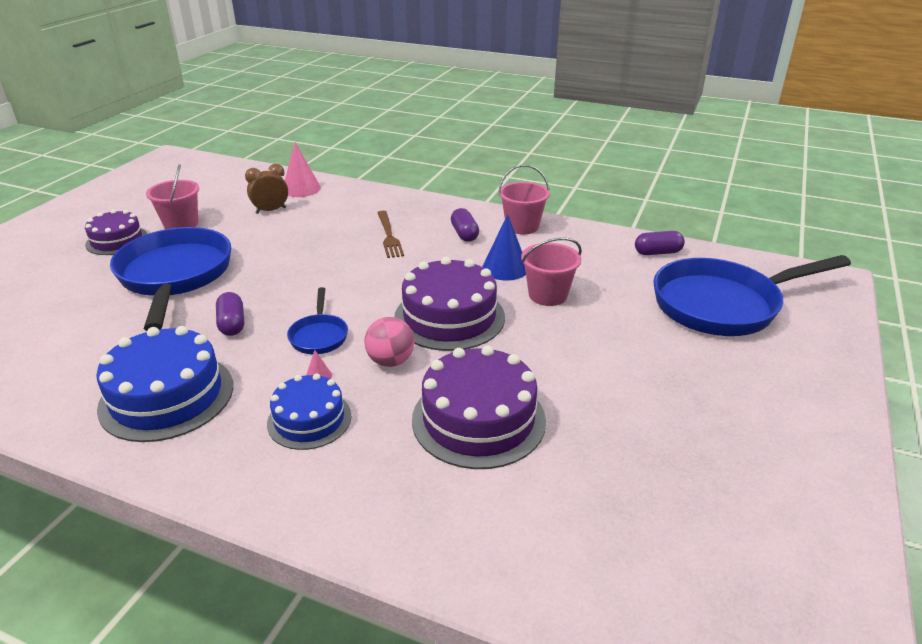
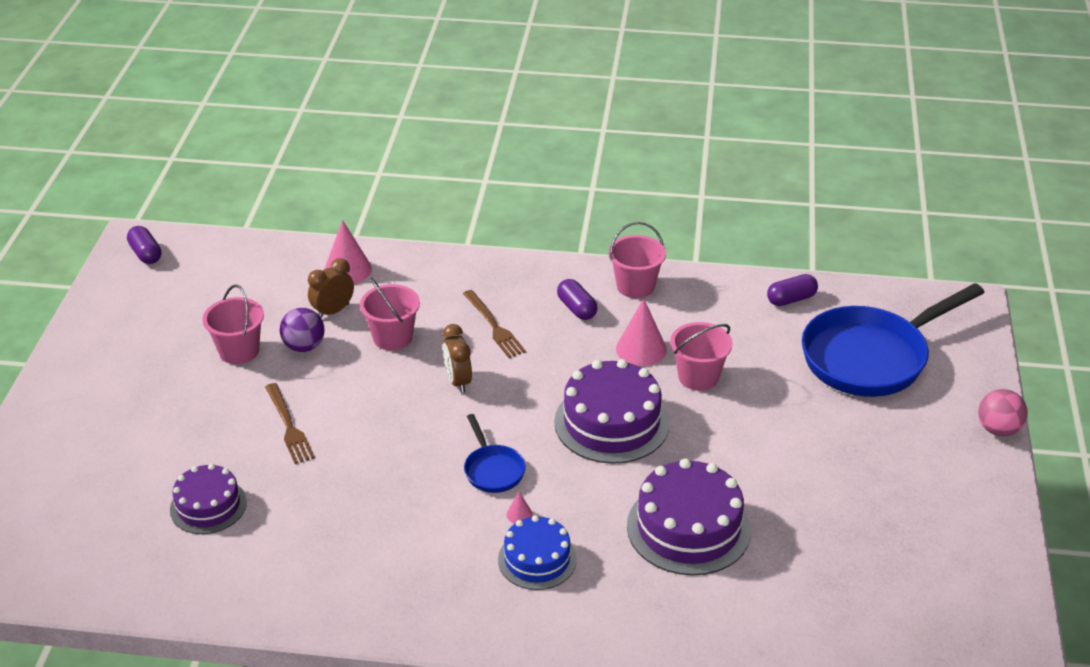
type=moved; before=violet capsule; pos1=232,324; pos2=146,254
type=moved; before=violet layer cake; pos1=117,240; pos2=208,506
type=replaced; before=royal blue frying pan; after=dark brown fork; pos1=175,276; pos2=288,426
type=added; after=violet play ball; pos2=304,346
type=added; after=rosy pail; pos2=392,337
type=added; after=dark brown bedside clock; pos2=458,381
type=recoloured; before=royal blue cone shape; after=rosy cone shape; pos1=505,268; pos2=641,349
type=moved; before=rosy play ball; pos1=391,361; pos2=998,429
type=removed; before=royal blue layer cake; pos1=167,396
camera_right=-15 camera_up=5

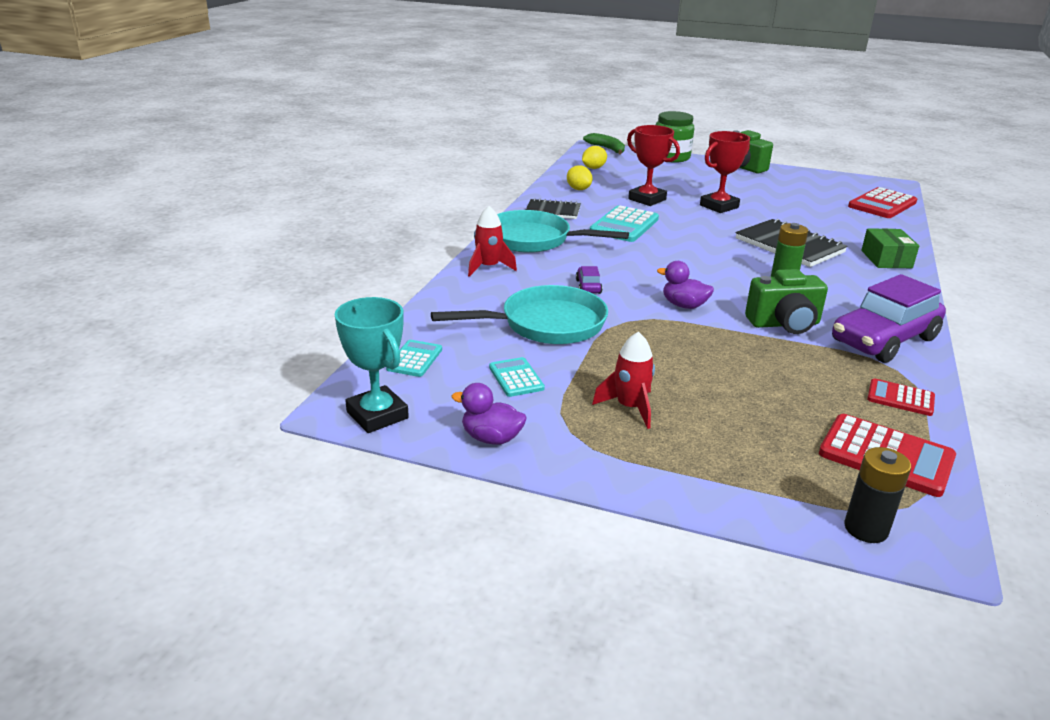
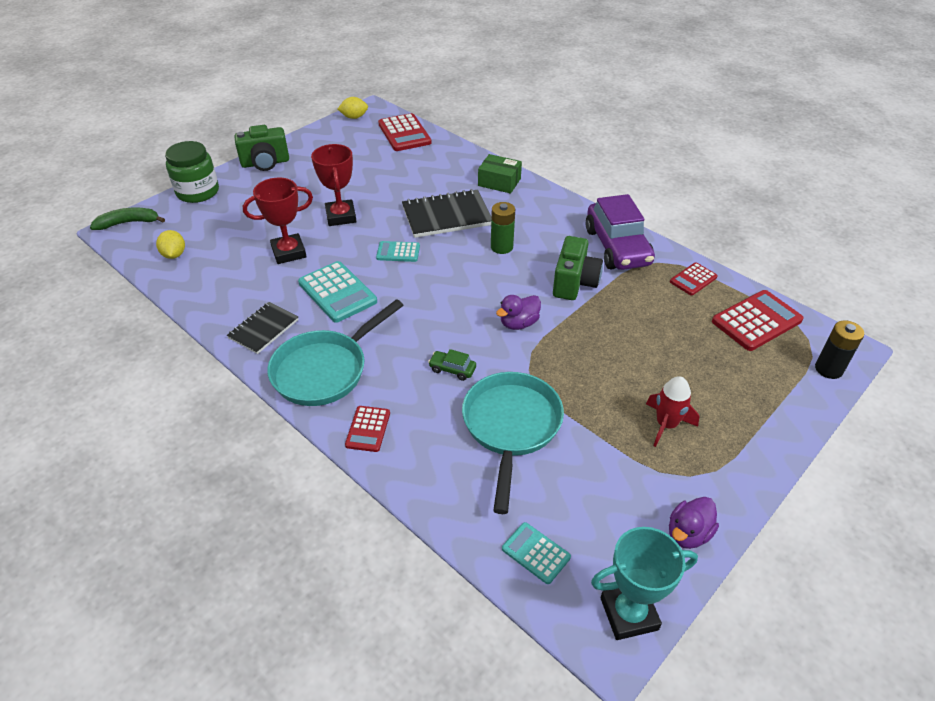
type=moved; before=bright yellow lemon; pos1=578,189; pos2=354,117
type=replaced; before=red rocket; after=red pocket calculator; pos1=488,267; pos2=368,429
type=moved; before=turquoise pocket calculator; pos1=516,378; pos2=398,252
type=recoloured; before=violet automobile; after=green automobile; pos1=588,286; pos2=452,369
camera_right=-65 camera_up=15

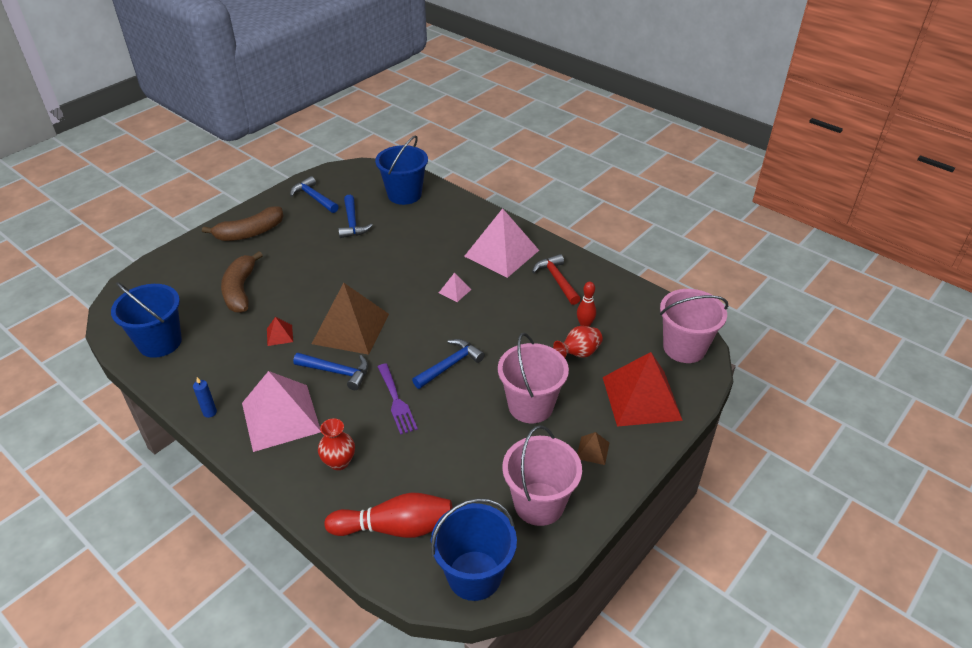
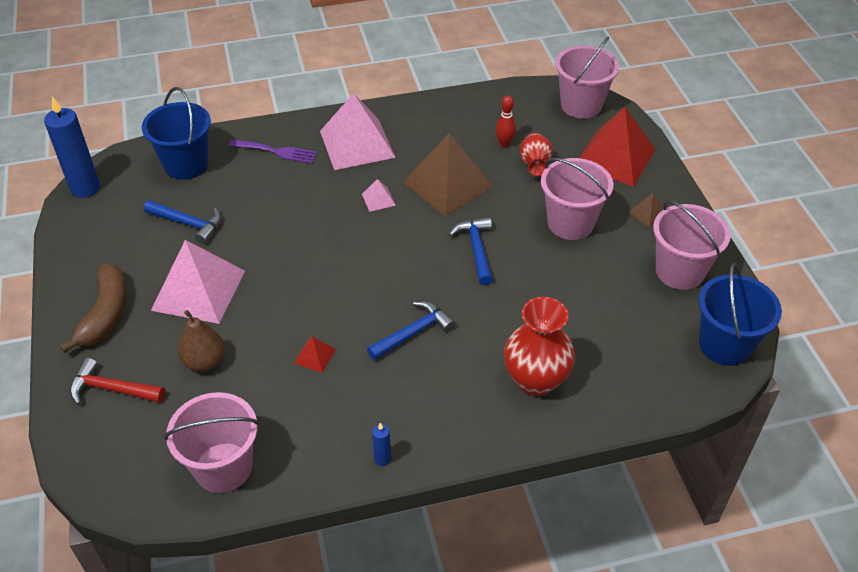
type=added; after=royal blue candle; pos2=85,188
type=moved; before=red claw hammer; pos1=557,280; pos2=112,389
type=moved; before=rosy pyramid; pos1=281,417; pos2=198,290
type=recoloured; before=royal blue pail; after=rosy pail; pos1=160,342; pos2=223,467
type=replaced; before=dark brown toy banana; after=dark brown pear fruit; pos1=240,290; pos2=204,361
type=moved; before=violet fork; pos1=396,401; pos2=277,152
type=moved; before=dark brown pyramid; pos1=351,328; pos2=448,184
type=resized; before=red flower vase; pos1=339,462; pos2=535,380; scale=1.72
type=removed; before=royal blue claw hammer; pos1=314,198
type=removed; before=red tenpin; pos1=395,527
camera_right=-55 camera_up=5

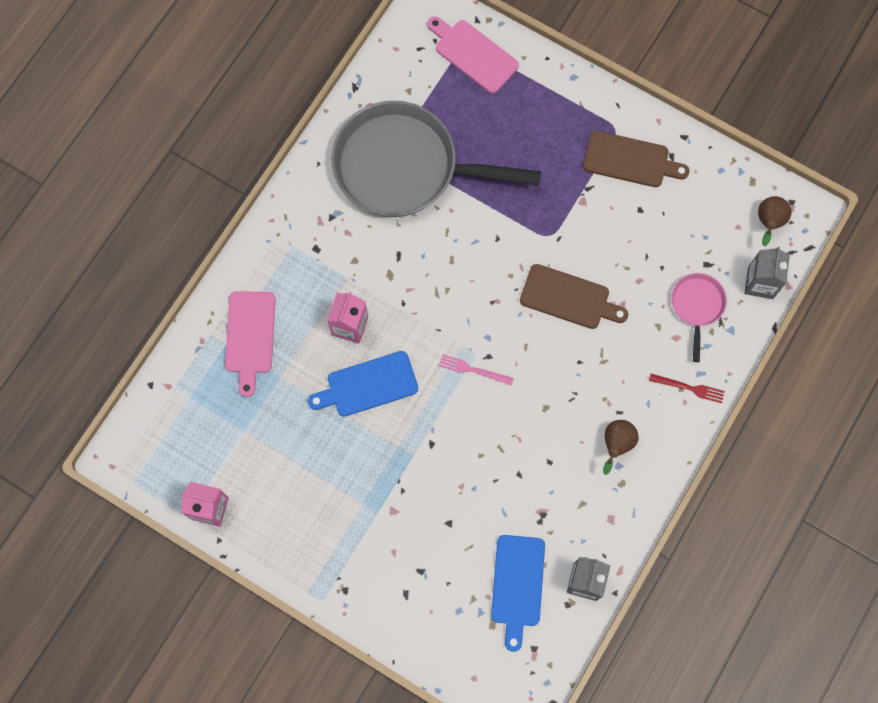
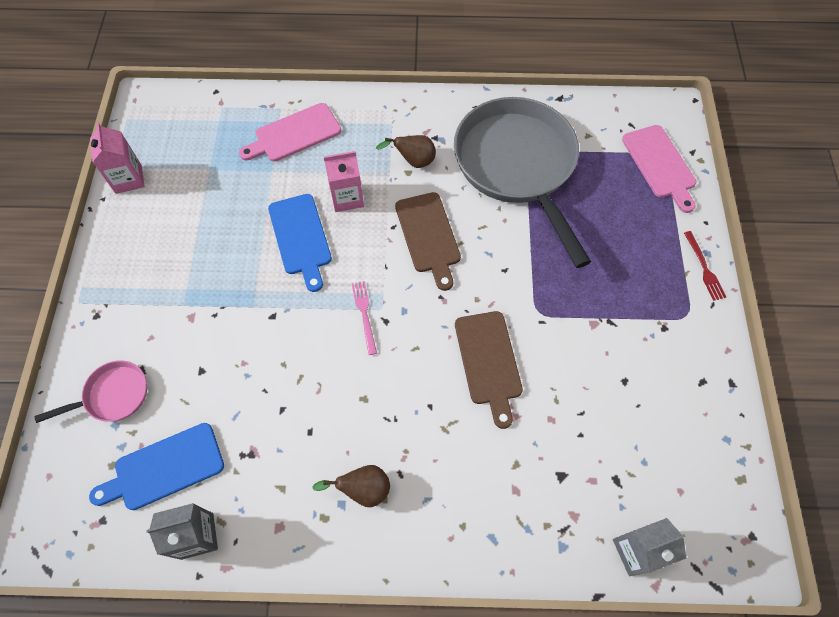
type=moved; before=rosy frying pan; pos1=697,306; pos2=113,395
type=turned; before=royal blue cutting board; pos1=368,385; pos2=300,238; turn=-150
type=moved; before=dark brown pear fruit; pos1=768,223; pos2=413,161
type=moved; before=dark brown cutting board; pos1=630,160; pos2=428,236
type=turned; before=rosy cutting board; pos1=473,54; pos2=660,165; turn=150
type=moved; before=red fork; pos1=689,388; pos2=704,268
camera_right=60 camera_up=-10

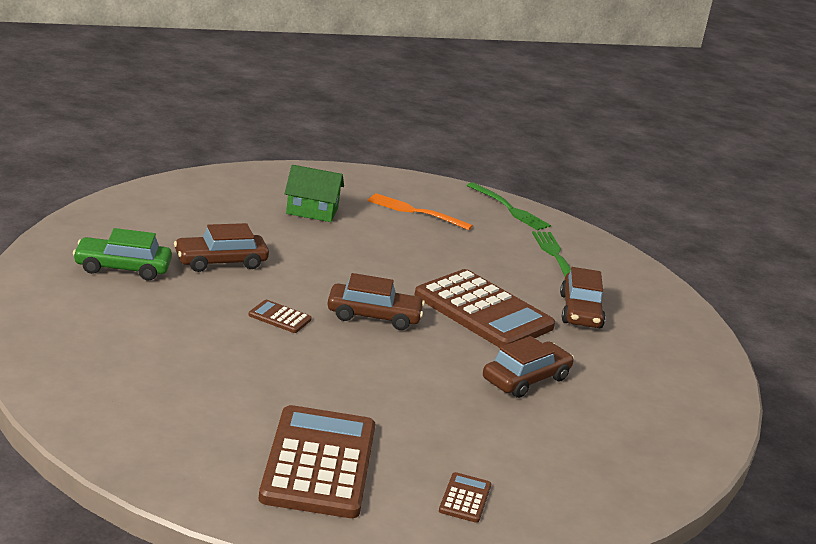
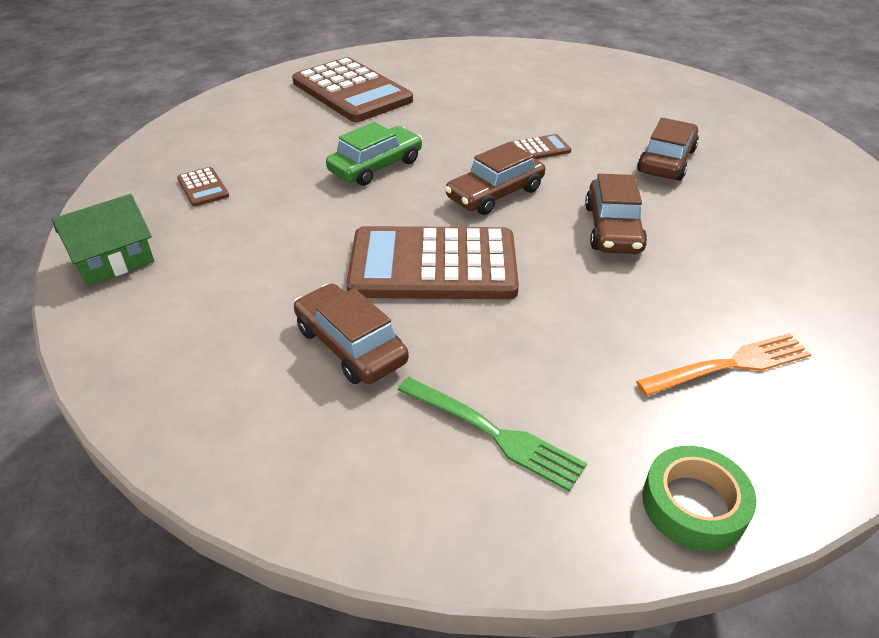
type=moved; before=green cottage; pos1=312,211; pos2=114,261
type=moved; before=dark brown pocket calculator; pos1=465,498; pos2=203,187
type=moved; before=green automobile; pos1=122,268; pos2=376,166
type=moved; before=dark brown automobile; pos1=526,379; pos2=613,229
type=replaced; before=green fork; after=green tape; pos1=510,209; pos2=694,505
camera_right=140 camera_up=15

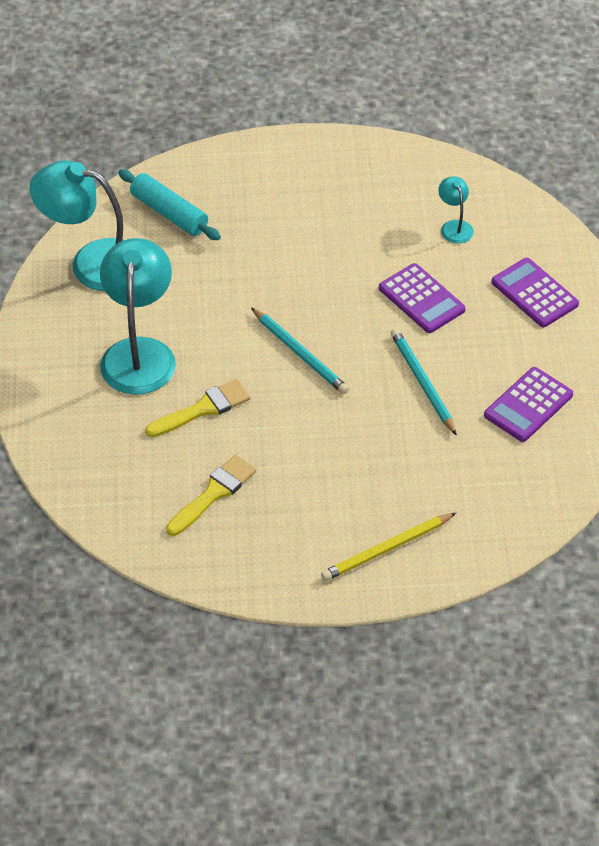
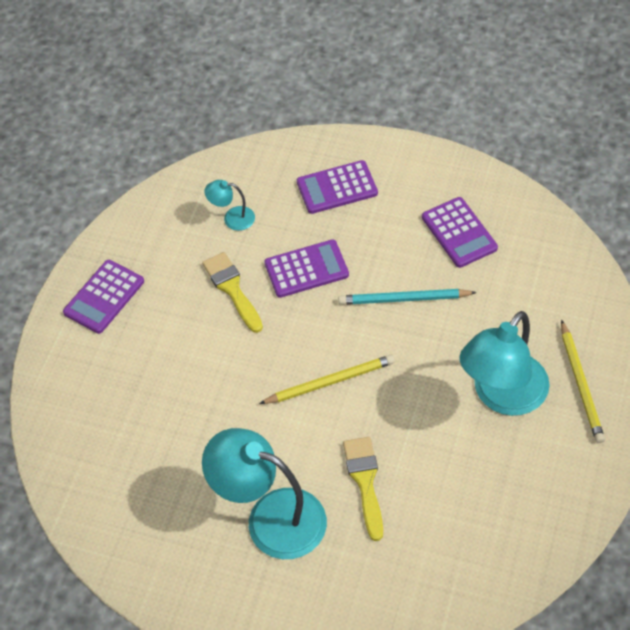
type=added; after=violet pocket calculator; pos2=104,297
type=moved; before=bright yellow paintbrush; pos1=214,493; pos2=232,289
type=recoloured; before=turquoise lead pencil; after=bright yellow lead pencil; pos1=300,353; pos2=330,382
type=moved; before=turquoise desk lamp; pos1=92,262; pos2=502,396
type=removed; before=turquoise rolling pin; pos1=169,213
camera_right=-65 camera_up=5

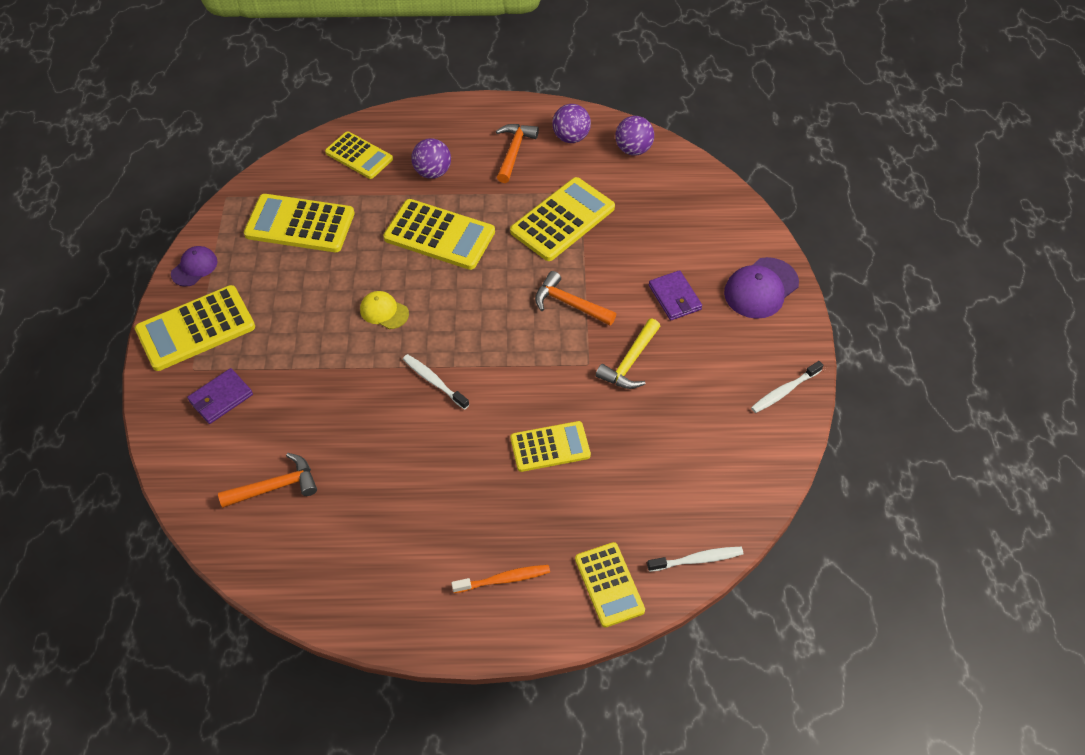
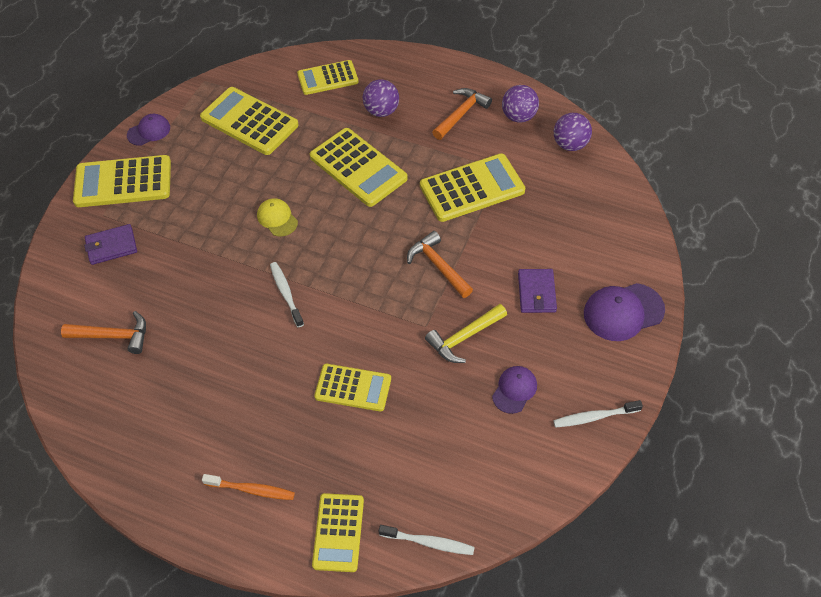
type=turned; before=bright yellow pocket calculator; pos1=359,156; pos2=328,78; turn=105
type=added; after=violet baseball cap; pos2=514,390
camera_right=25 camera_up=0

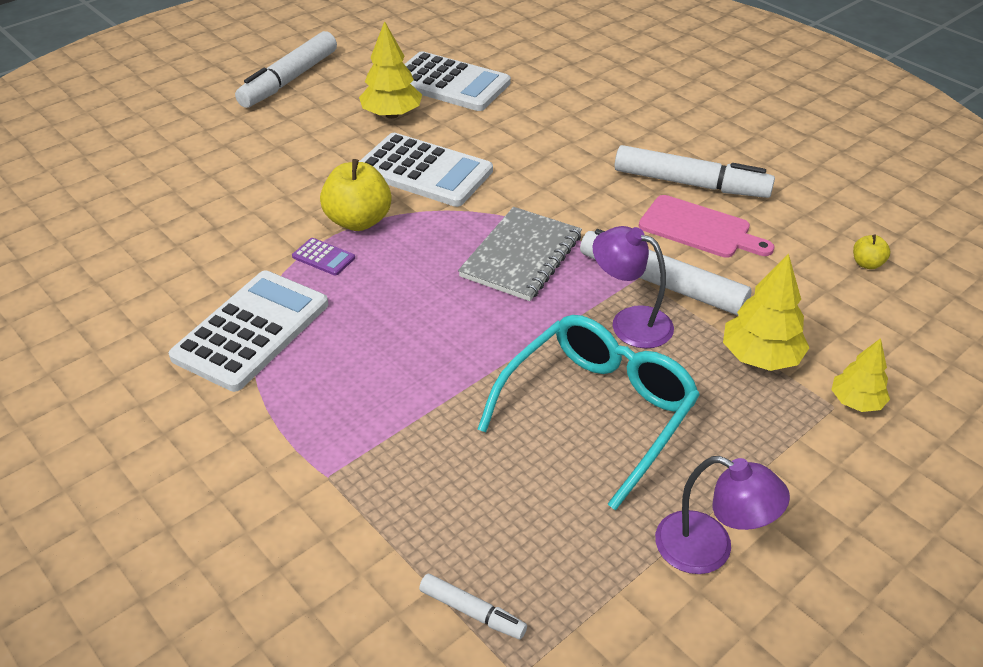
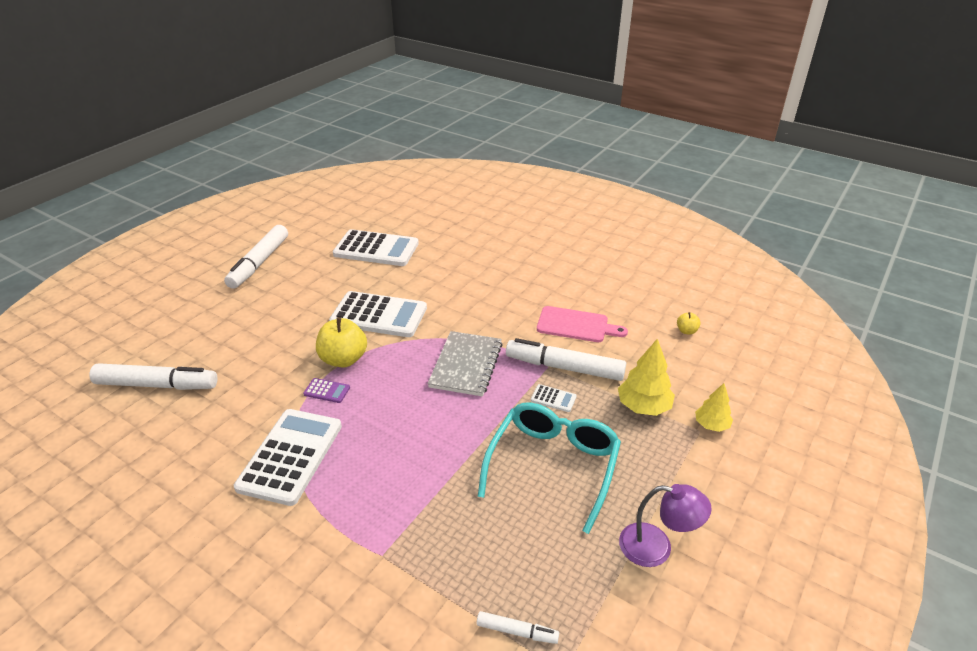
type=moved; before=pure white marker; pos1=690,184; pos2=157,385
type=replaced; before=violet desk lamp; after=pure white pocket calculator; pos1=630,322; pos2=553,398
type=removed; before=bright yellow tree; pos1=392,115
camera_right=-15 camera_up=-5

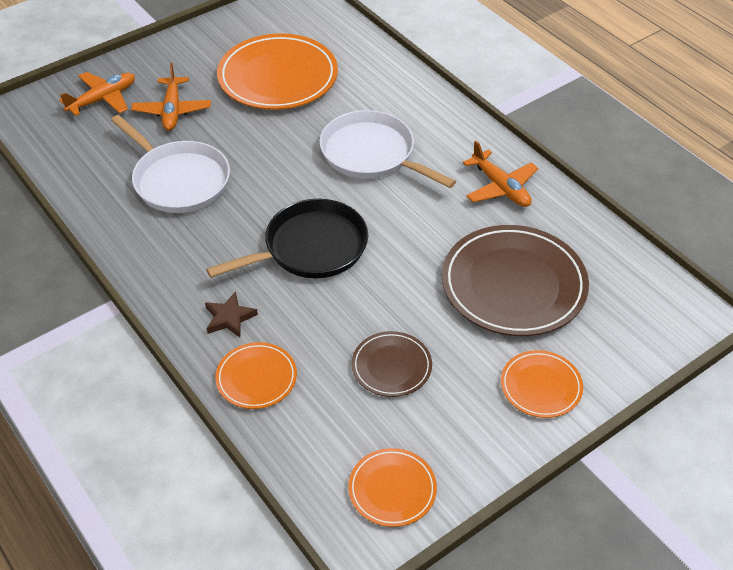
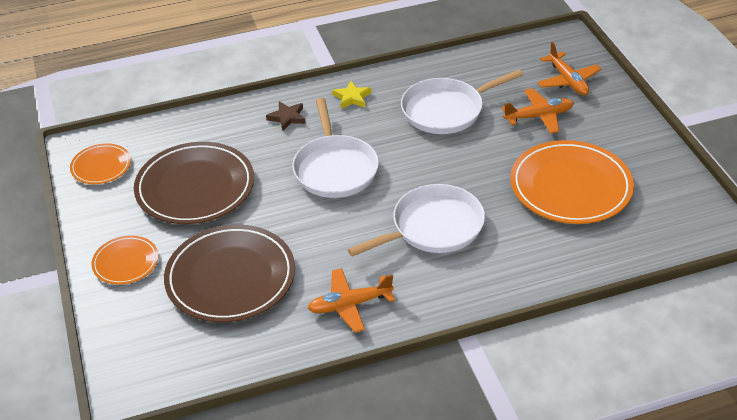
type=resized; before=dark brown dinner plate; pos1=391,366; pos2=195,187; scale=1.93
type=recoloured; before=black frying pan; after=pure white frying pan; pos1=311,247; pos2=335,168
type=added; after=bright yellow star; pos2=352,97
type=turned; before=bright orange toy plane; pos1=172,110; pos2=539,116; turn=150
type=removed; before=bright orange dinner plate; pos1=256,378
camera_right=110 camera_up=-5

